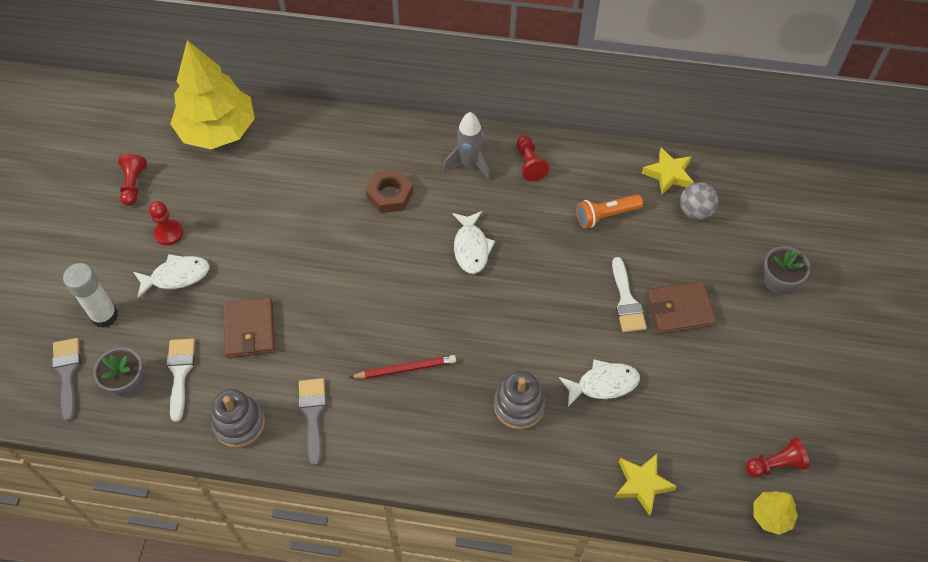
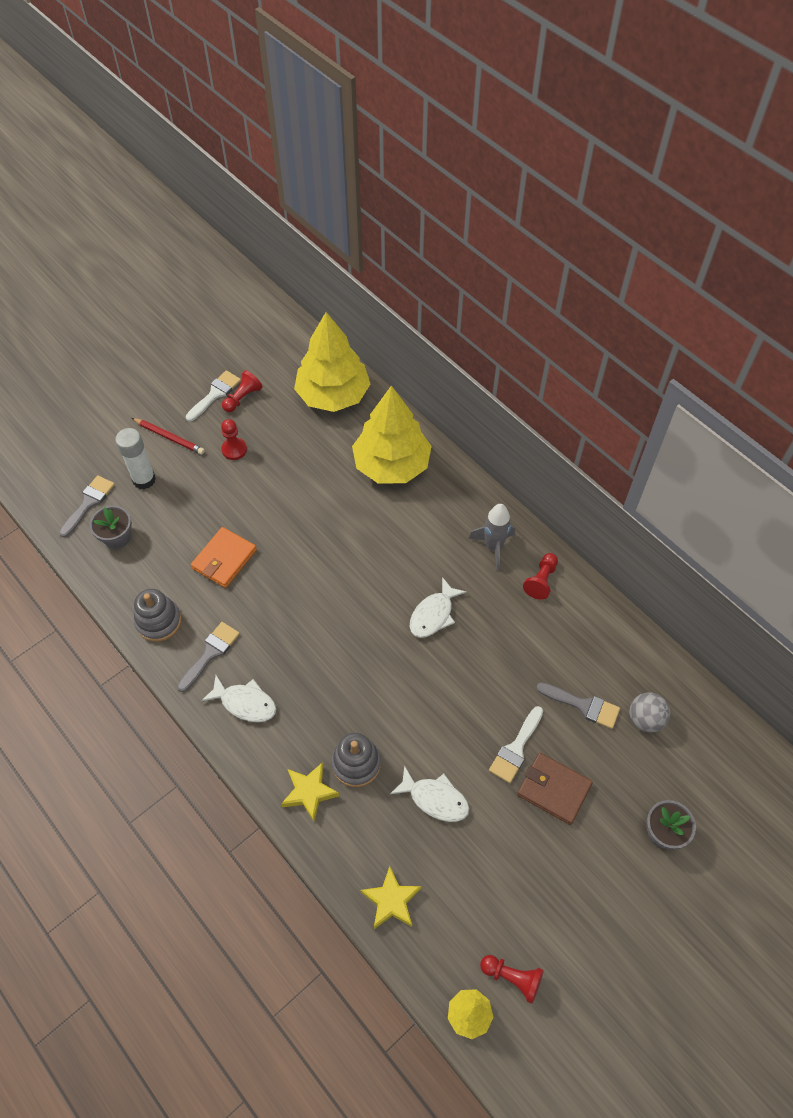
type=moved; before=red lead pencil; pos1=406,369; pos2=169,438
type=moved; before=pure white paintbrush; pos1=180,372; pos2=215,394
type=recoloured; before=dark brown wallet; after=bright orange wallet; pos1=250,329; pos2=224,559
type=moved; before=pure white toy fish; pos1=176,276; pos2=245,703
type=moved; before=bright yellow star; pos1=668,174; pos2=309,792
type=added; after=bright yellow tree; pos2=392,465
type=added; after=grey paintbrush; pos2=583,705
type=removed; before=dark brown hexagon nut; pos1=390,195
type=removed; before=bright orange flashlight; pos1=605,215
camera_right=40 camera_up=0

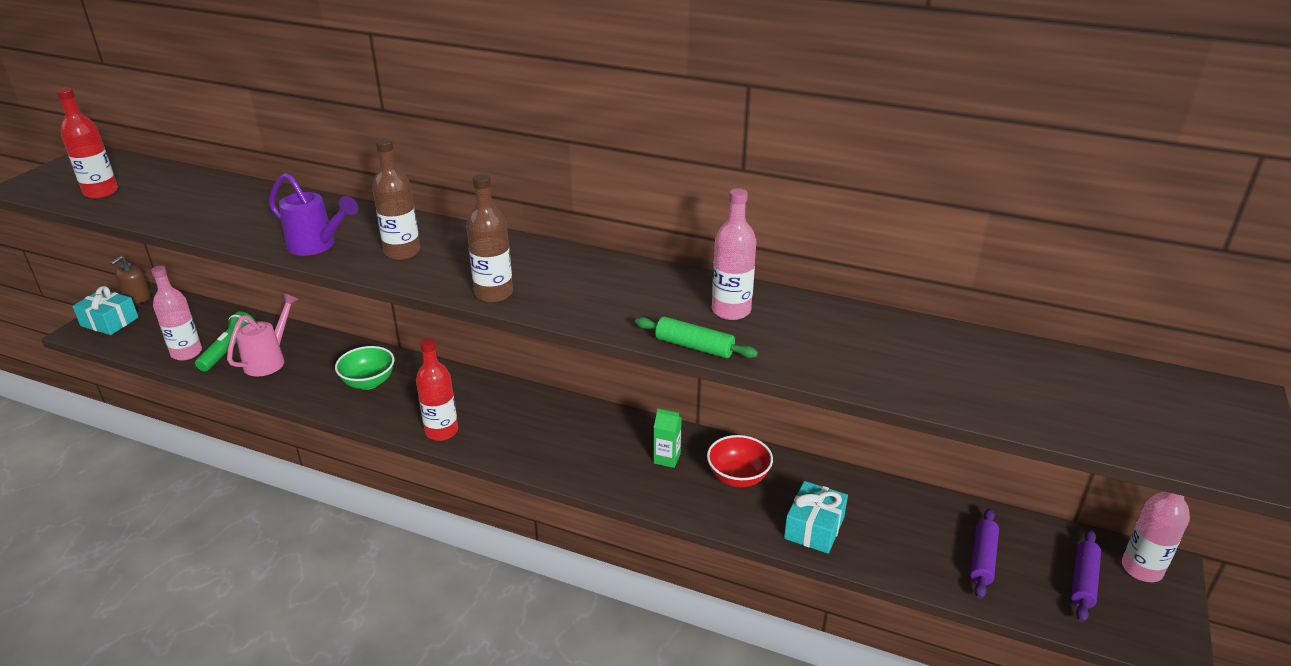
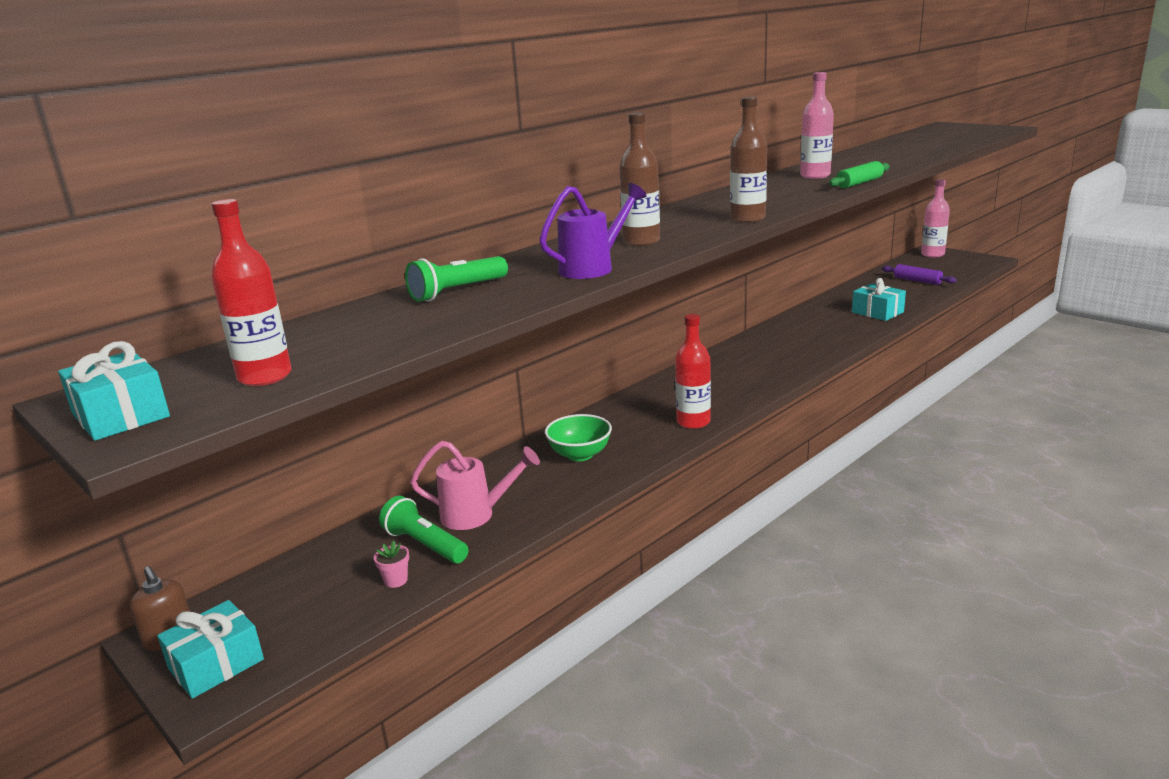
type=added; after=turquoise wrapped gift; pos2=121,416
type=replaced; before=rosy flask; after=rosy flower pot; pos1=186,353; pos2=396,580
type=added; after=green flashlight; pos2=457,291
type=turned; before=rosy watering can; pos1=269,360; pos2=477,515; turn=135
type=removed; before=green milk carton; pos1=667,458
type=removed; before=red bowl; pos1=738,477
type=removed; before=violet rolling pin; pos1=1083,581
camera_right=-65 camera_up=-10

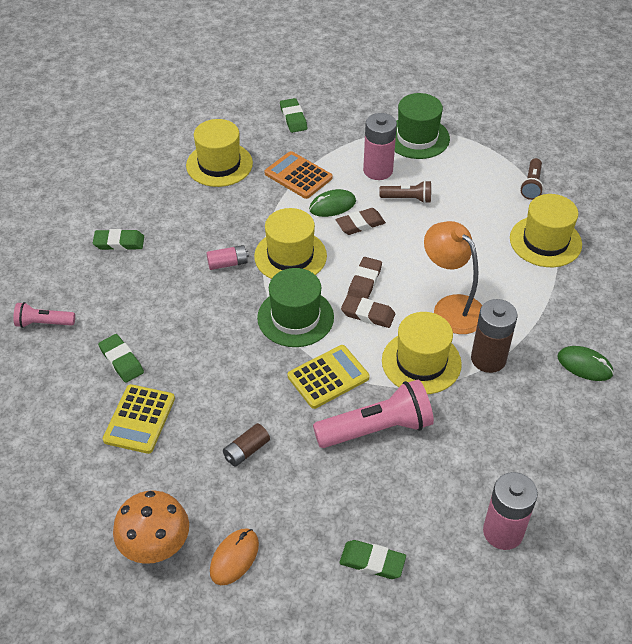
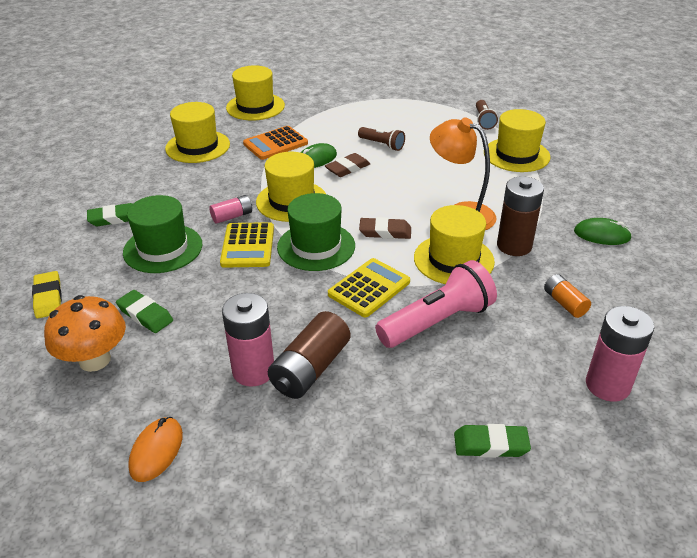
type=replaced; before=rosy flashlight; after=bright yellow gum eraser; pos1=44,323; pos2=48,298
type=moved; before=bright orange mushroom; pos1=156,546; pos2=95,360
type=moved; before=green hat; pos1=417,138; pos2=163,248
type=moved; before=bright orange computer mouse; pos1=234,557; pos2=156,451
type=moved; before=bright yellow pocket calculator; pos1=139,419; pos2=248,246
type=moved; before=rosy battery; pos1=378,170; pos2=253,371
type=replaced; before=green gum eraser; after=bright yellow hat; pos1=293,118; pos2=255,107
type=turned; before=bright orange pocket calculator; pos1=298,176; pos2=275,144; turn=-60
type=resized; before=dark brown battery; pos1=246,450; pos2=310,369; scale=1.75
type=turned; before=dark brown flashlight; pos1=407,199; pos2=382,145; turn=45
type=added; after=bright orange battery; pos2=564,303
type=removed; before=dark brown gum eraser; pos1=364,282
camera_right=-15 camera_up=-10

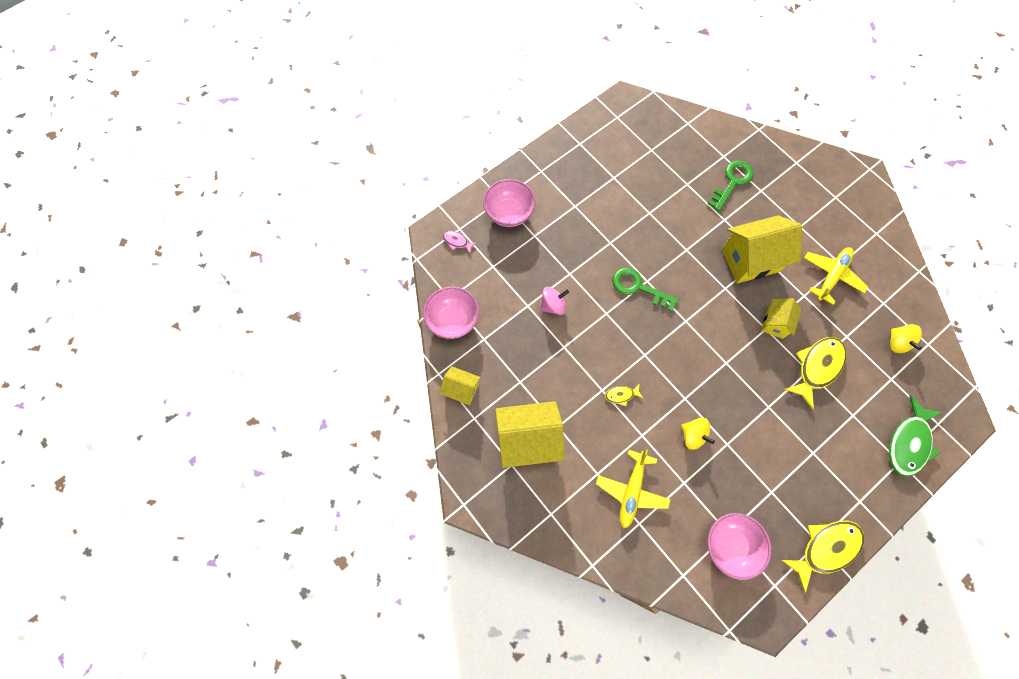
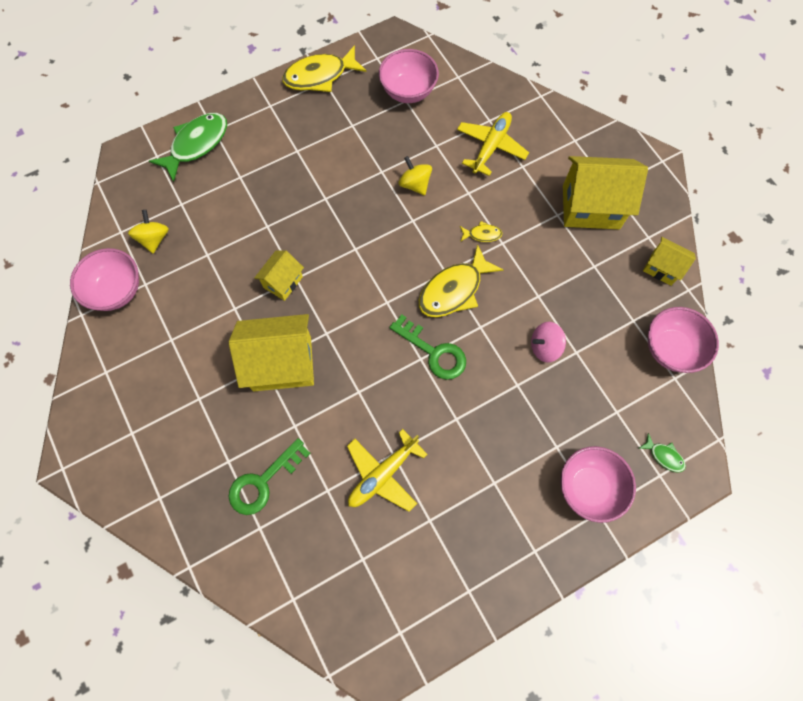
type=added; after=rosy bowl; pos2=116,290
type=moved; before=bright yellow toy plane; pos1=831,276; pos2=383,474
type=moved; before=bright yellow toy fish; pos1=816,367; pos2=454,290
type=recoloured; before=rosy toy fish; after=green toy fish; pos1=457,241; pos2=664,456
camera_right=-170 camera_up=0

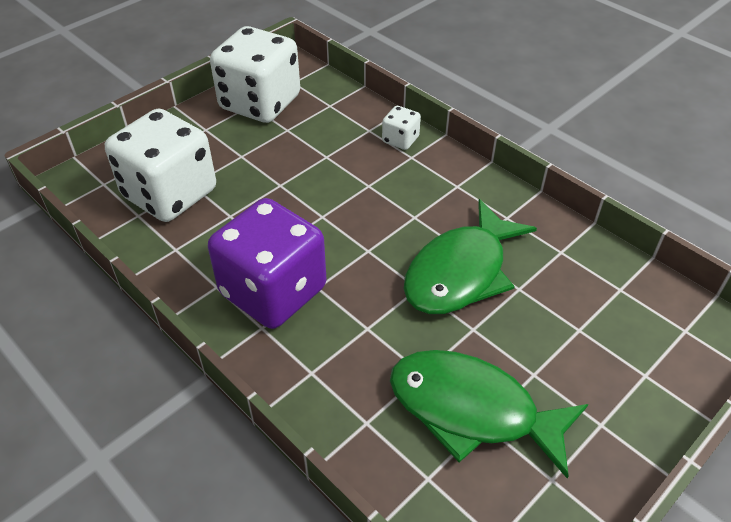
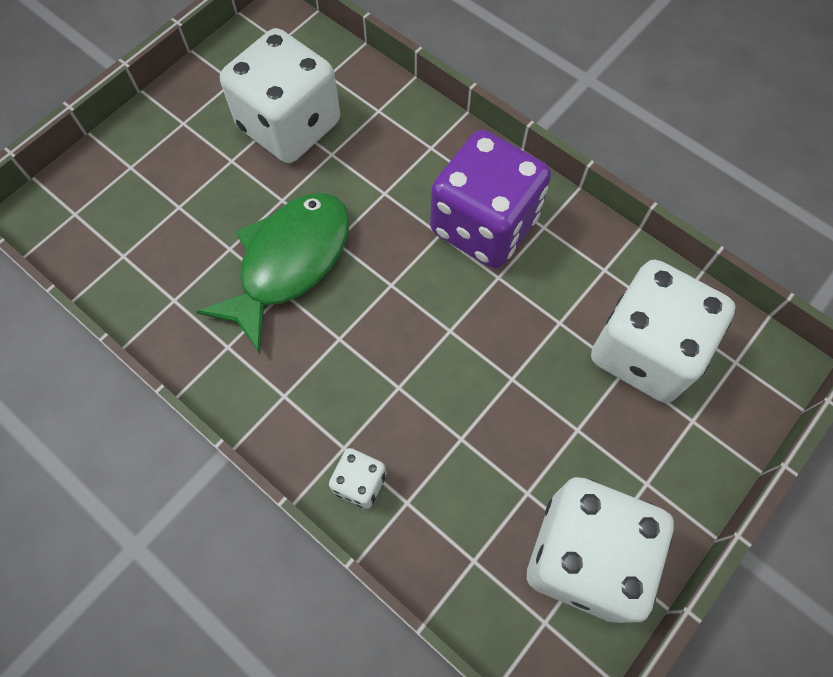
type=replaced; before=green toy fish; after=pure white dice; pos1=472,410; pos2=289,125
camera_right=175 camera_up=20

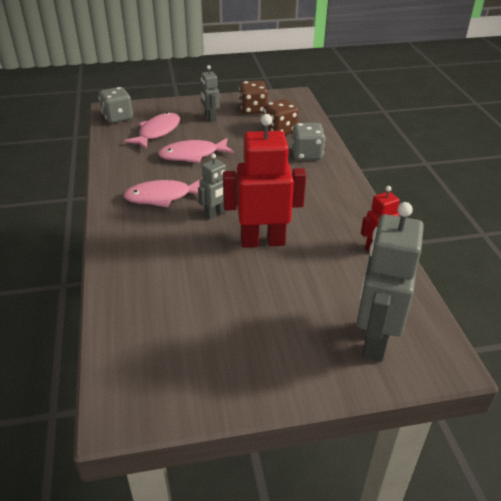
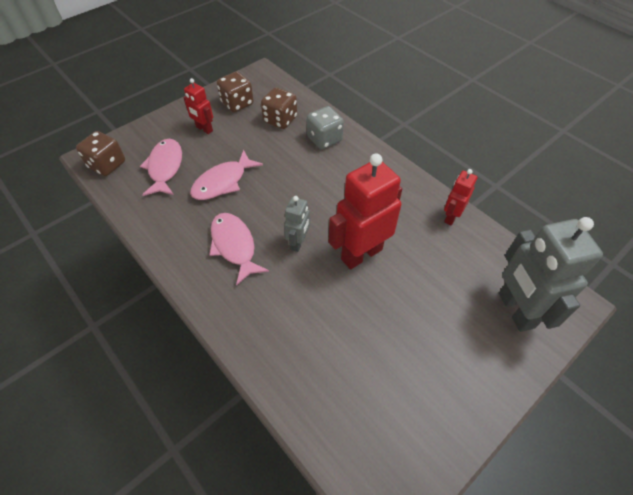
type=recoloured; before=grey dice; after=dark brown dice; pos1=117,117; pos2=107,165
type=recoloured; before=grey toy robot; after=red toy robot; pos1=210,118; pos2=204,129
type=turned; before=rosy toy fish; pos1=162,197; pos2=234,246; turn=105
camera_right=-30 camera_up=15

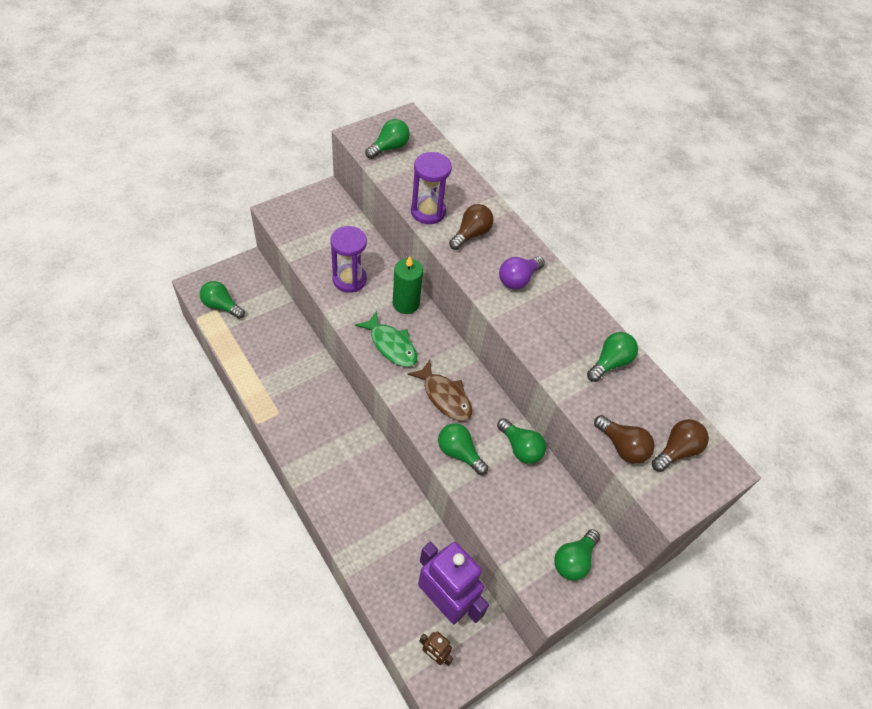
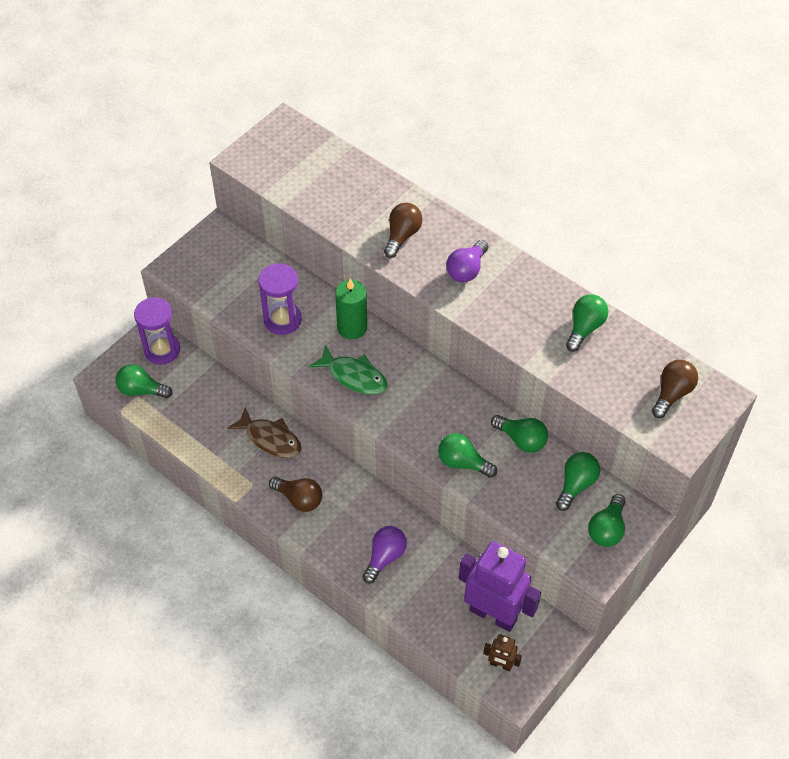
type=moved; before=violet sandglass; pos1=428,212; pos2=162,350
type=moved; before=dark brown toy fish; pos1=445,396; pos2=270,439
type=moved; before=dark brown light bulb; pos1=622,446; pos2=299,499
type=added; after=violet light bulb; pos2=385,557
type=moved; before=green light bulb; pos1=389,147; pos2=576,485
camera_right=-10 camera_up=0

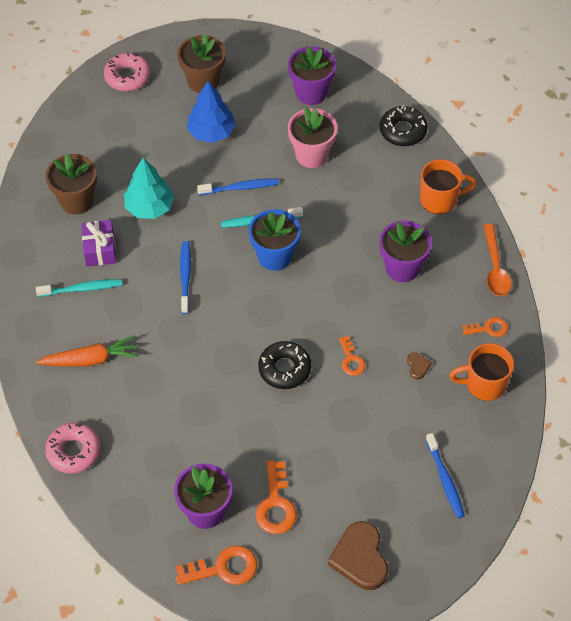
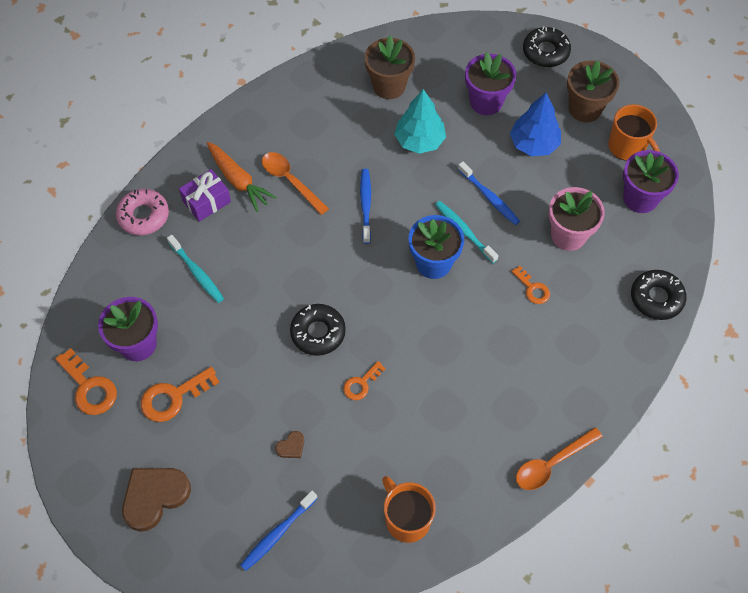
type=moved; before=turquoise toothbrush; pos1=82,289; pos2=197,272
type=moved; before=violet wrapped gift; pos1=100,249; pos2=206,201
type=added; after=bright orange teaspoon; pos2=290,181
type=moved; before=dark brown heart; pos1=418,366; pos2=291,446
type=turned; before=royal blue toothbrush; pos1=185,276; pos2=365,205; turn=-60
type=moved; before=violet flower pot; pos1=402,268; pos2=486,102
type=moved; before=bright orange latchkey; pos1=489,328; pos2=532,288
type=recoloured; before=rosy donut; after=black donut; pos1=127,76; pos2=545,52
type=moved; before=bright orange coffee mug; pos1=440,200; pos2=627,147
camera_right=60 camera_up=5

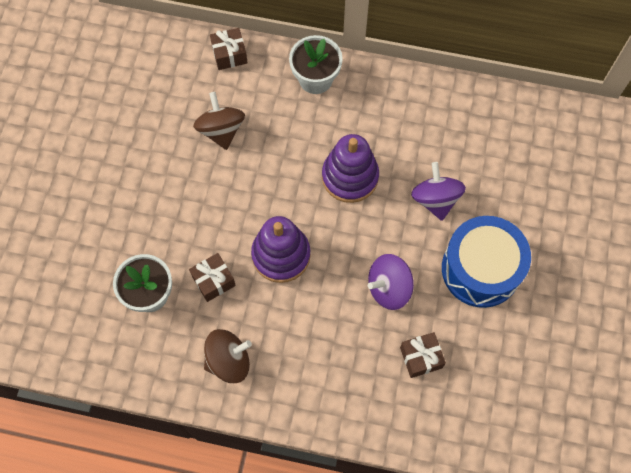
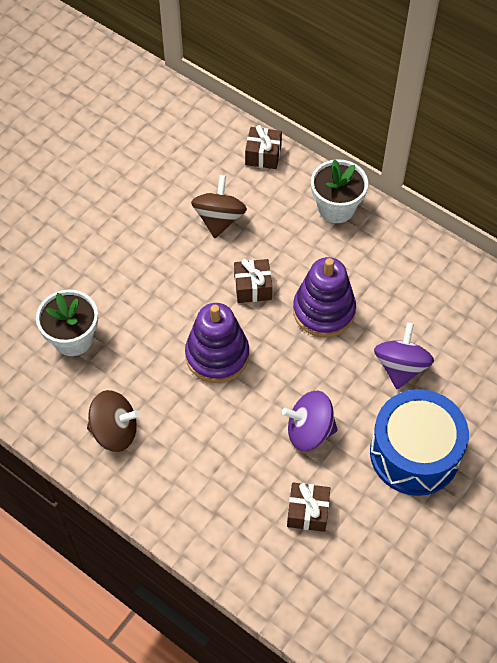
type=moved; before=dark brown wrapped gift; pos1=213,281; pos2=252,287
camera_right=25 camera_up=-10

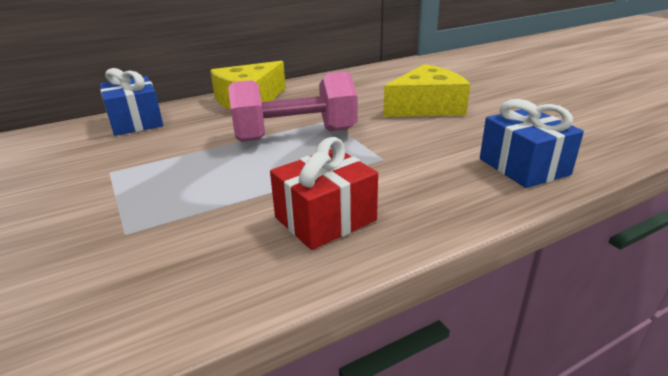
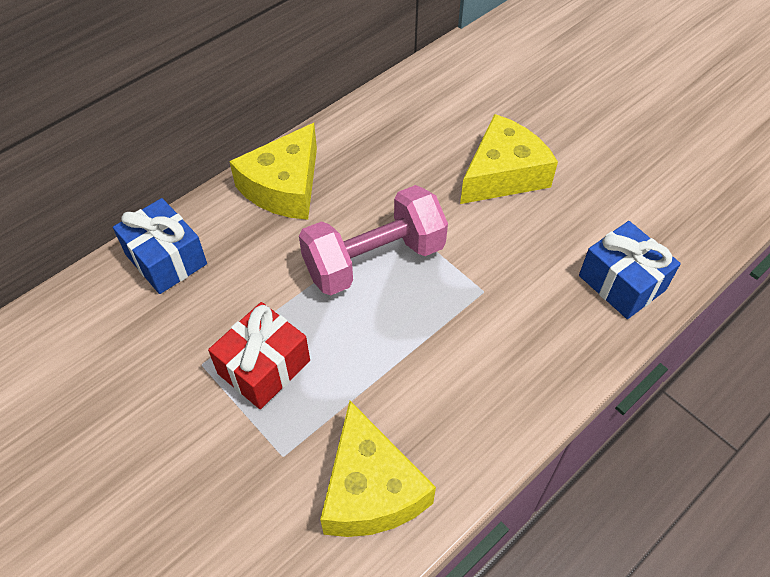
type=moved; before=red wrapped gift; pos1=325,219; pos2=264,367
type=added; after=bright yellow piece of cheese; pos2=370,489
camera_right=-15 camera_up=25

